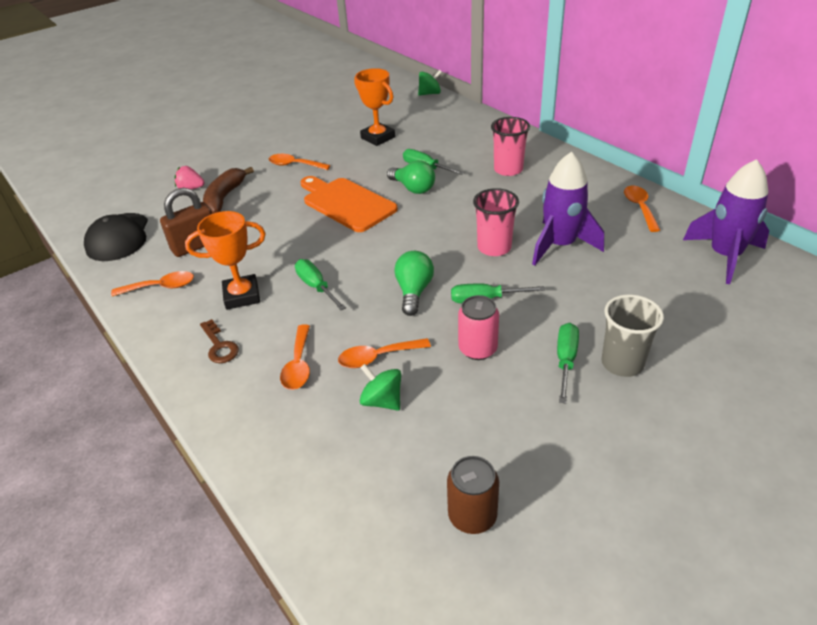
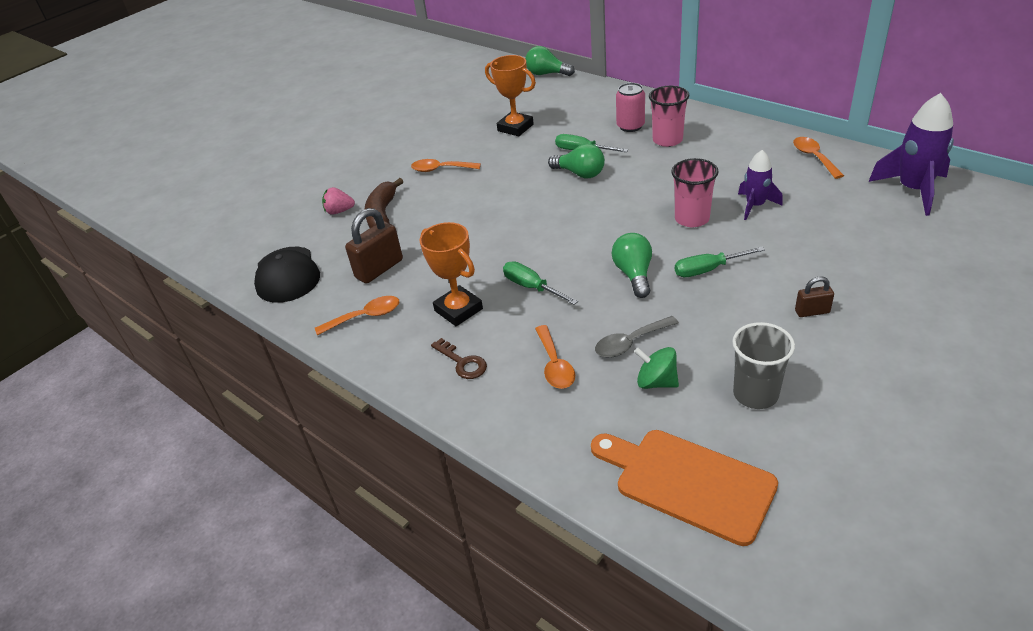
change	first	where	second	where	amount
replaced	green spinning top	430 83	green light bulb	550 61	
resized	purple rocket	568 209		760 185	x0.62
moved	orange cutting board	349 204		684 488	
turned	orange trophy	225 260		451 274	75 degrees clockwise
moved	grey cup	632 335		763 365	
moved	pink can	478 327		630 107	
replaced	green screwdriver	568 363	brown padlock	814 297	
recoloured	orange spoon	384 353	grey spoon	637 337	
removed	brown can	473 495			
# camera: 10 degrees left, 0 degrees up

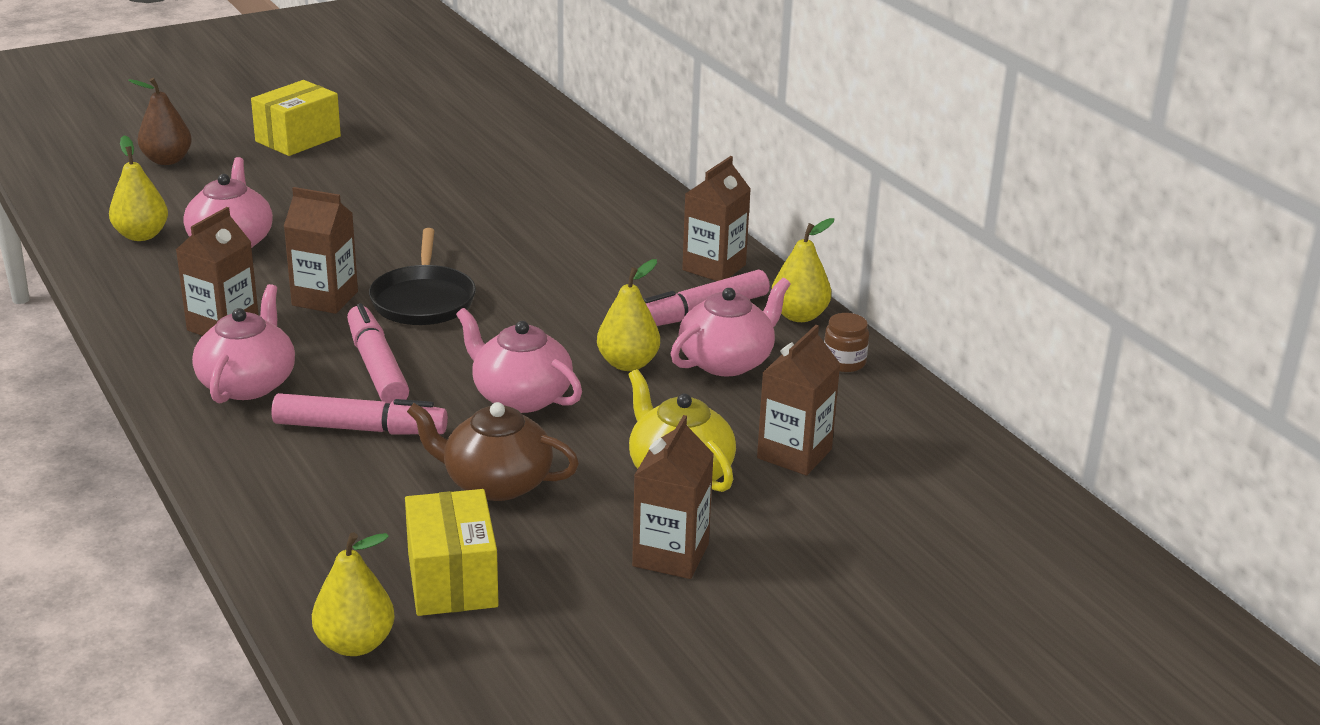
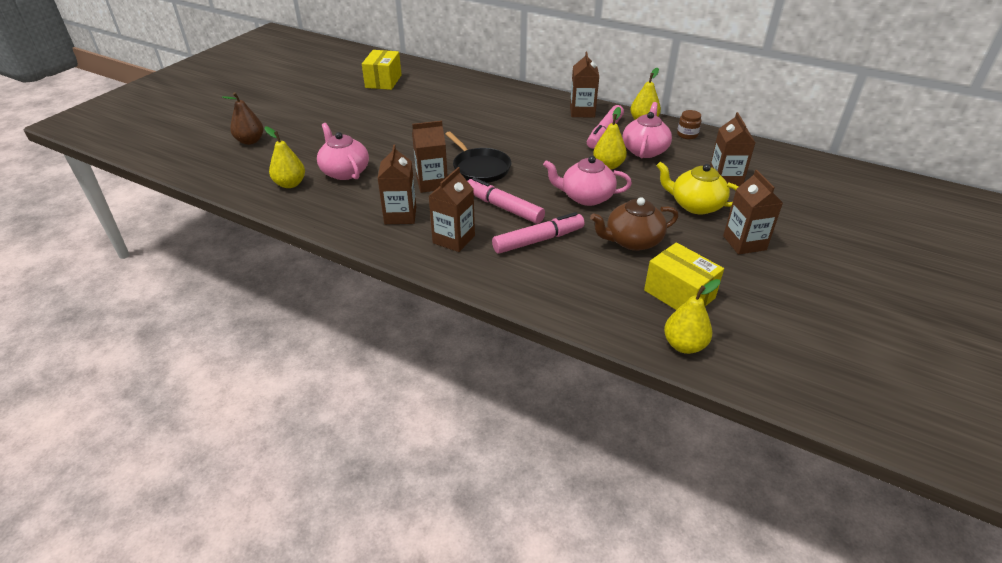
change	first	where	second	where	amount
moved	yellow box	296 118		382 70	
replaced	pink teapot	243 343	brown carton	452 209	
# camera: 30 degrees left, 10 degrees up

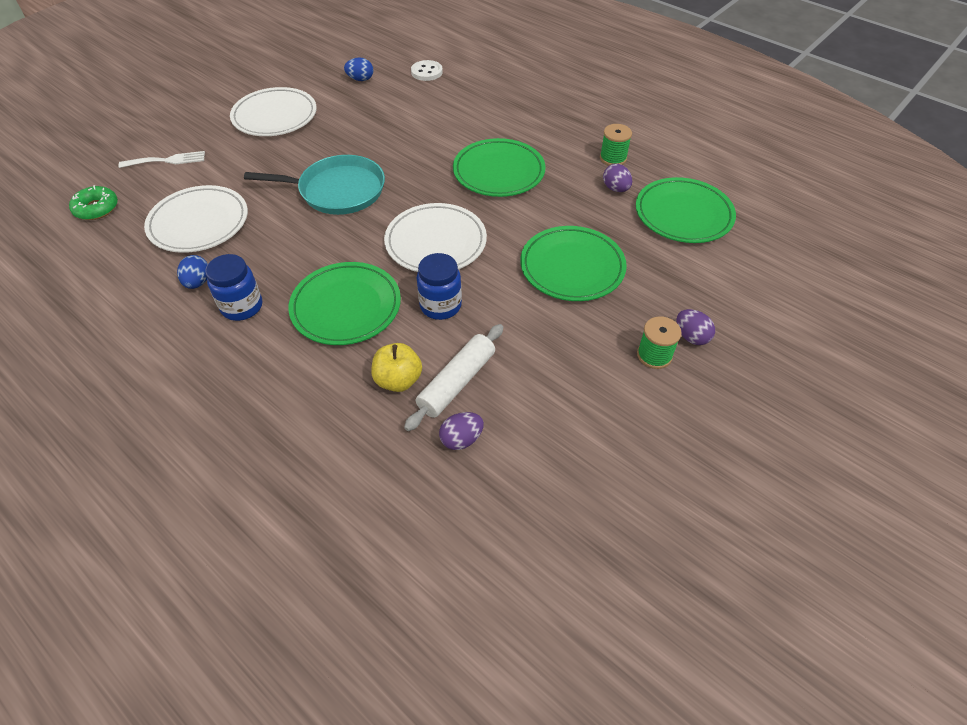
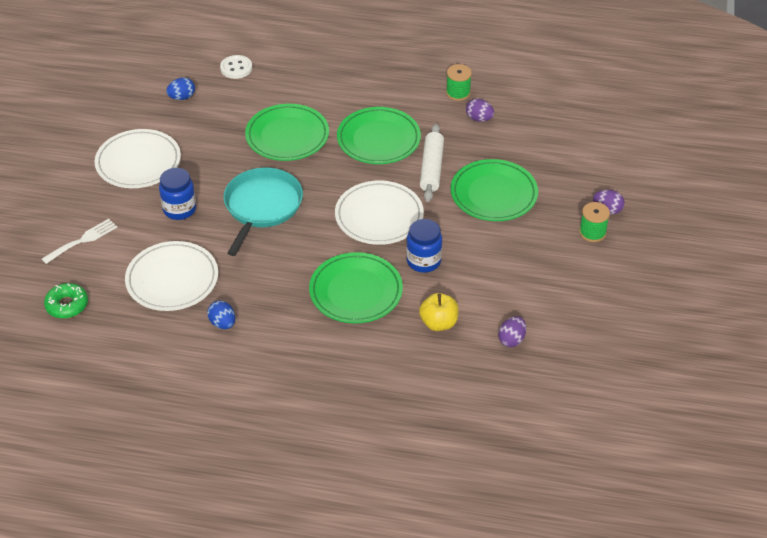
change	first	where	second	where	amount
turned	turquoise pan	314 185		263 212	45 degrees counterclockwise
moved	green plate	686 210		287 132	
moved	blue jar	233 287		177 194	
moved	white rolling pin	453 377		432 163	
# camera: 30 degrees left, 5 degrees down

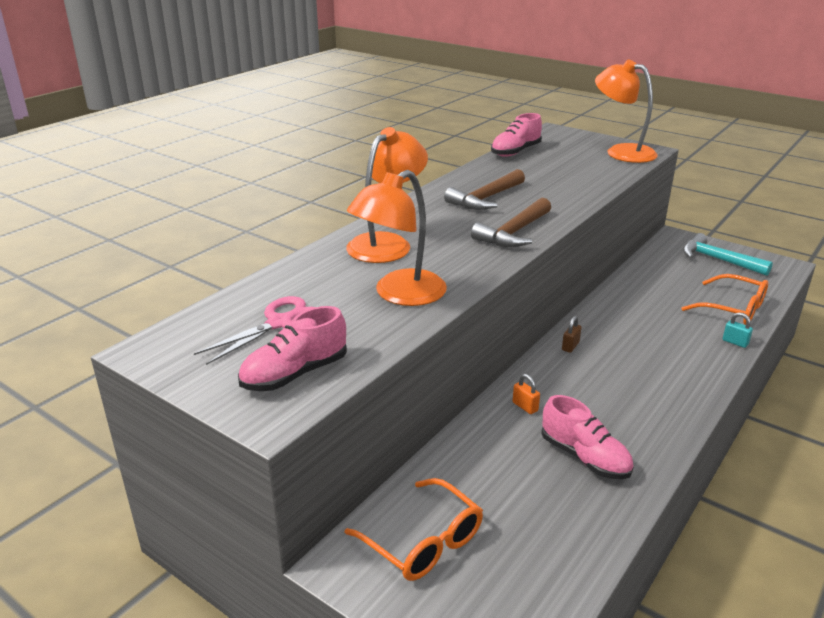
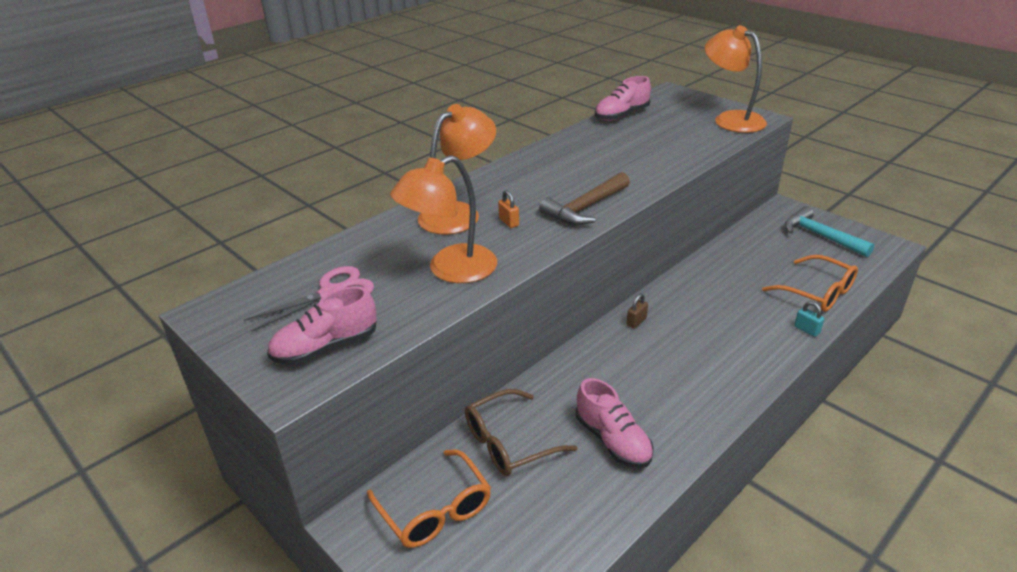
change	first	where	second	where	amount
removed	brown hammer	484 189			
moved	orange padlock	526 394		508 209	
added			brown glasses	521 432	
# camera: 10 degrees right, 5 degrees up

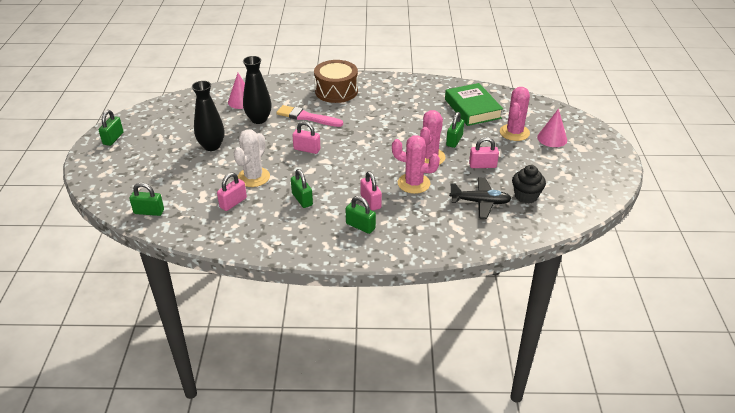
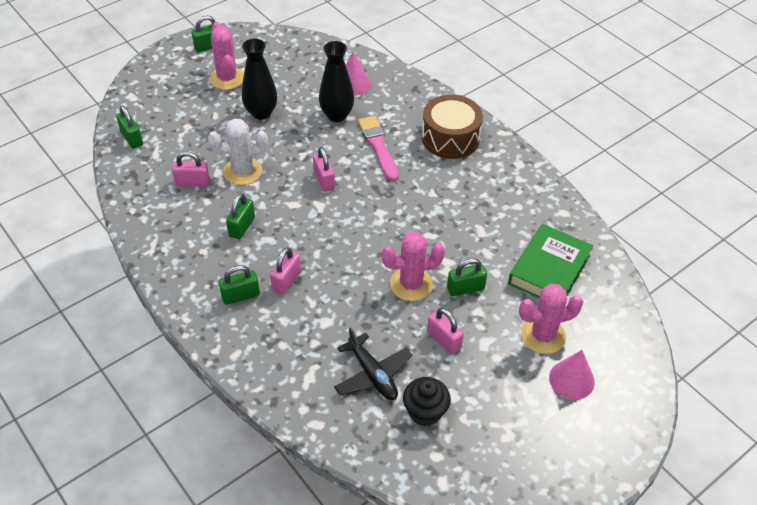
change	first	where	second	where	amount
moved	pink cactus	416 164		226 56	
turned	green padlock	361 215		239 285	75 degrees clockwise
# camera: 50 degrees right, 10 degrees up

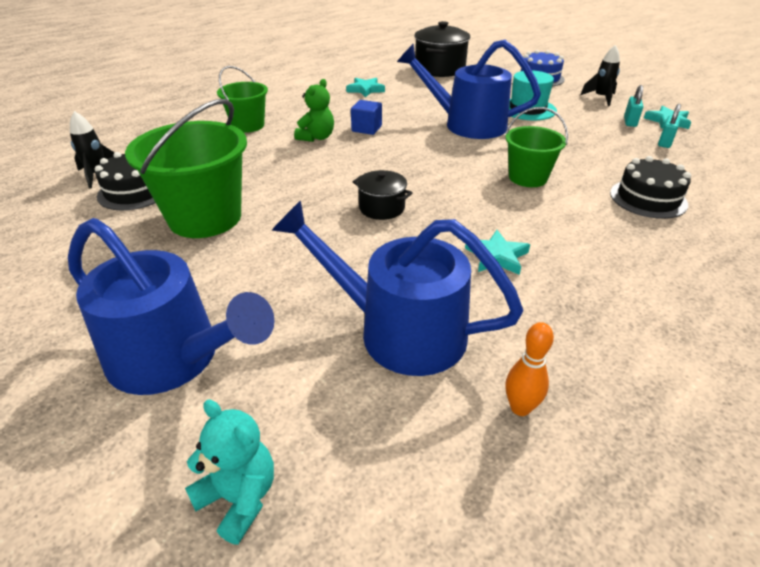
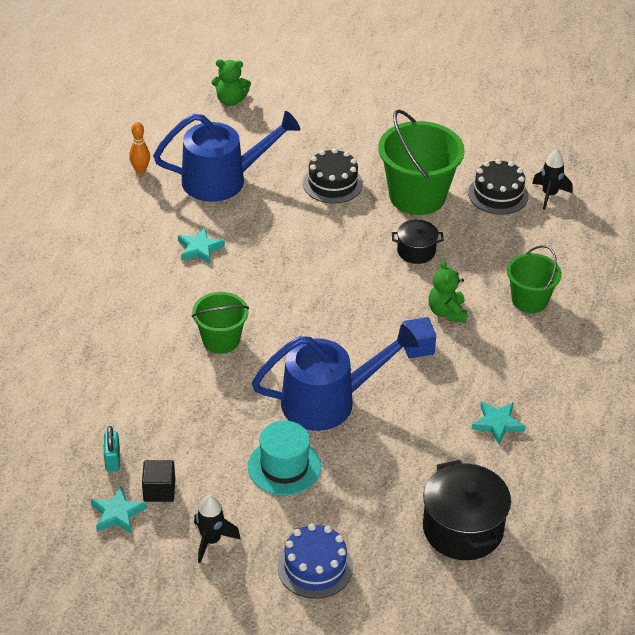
change	first	where	second	where	amount
replaced	turquoise padlock	633 106	black cube	158 481	
moved	black cake	650 187		333 176	
moved	black pot	383 195		418 242	
removed	blue watering can	171 306			
recoloured	turquoise teddy bear	229 472	green teddy bear	231 82	
# camera: 145 degrees right, 5 degrees up

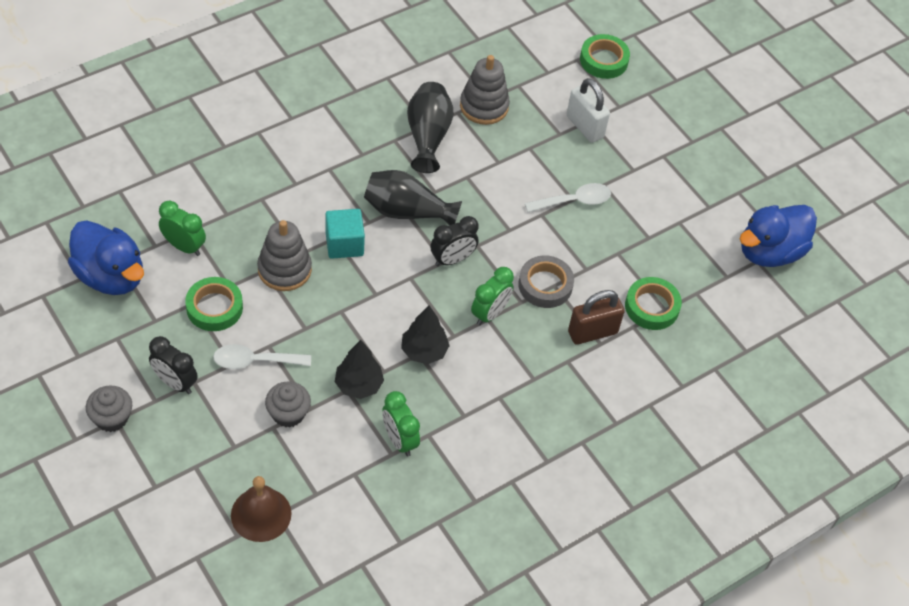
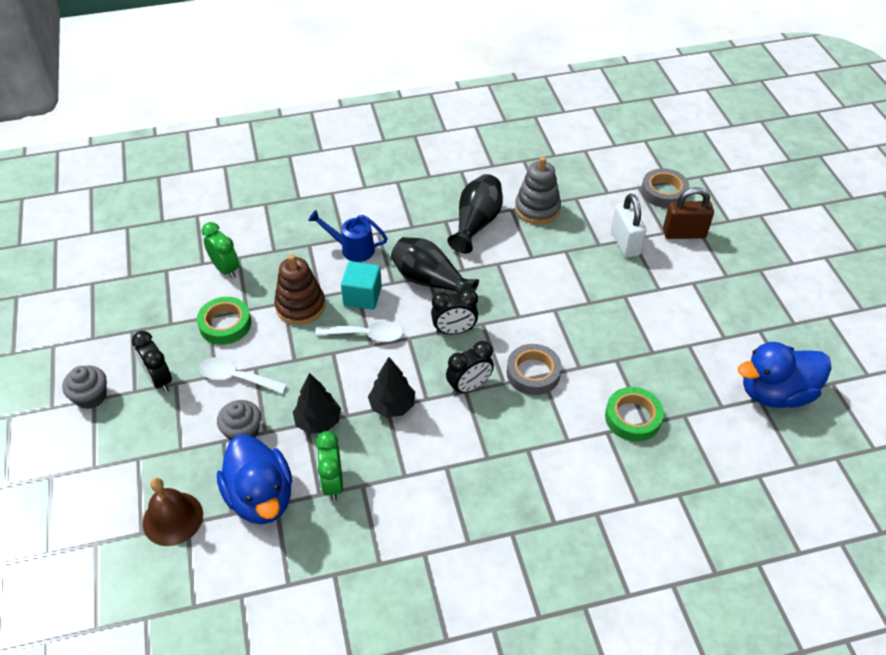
change	first	where	second	where	amount
recoloured	green tape	605 56	grey tape	665 188	
moved	white spoon	568 197		359 331	
moved	blue duck	106 257		254 479	
recoloured	grey stacking toy	284 255	brown stacking toy	299 289	
recoloured	green clock	492 296	black clock	470 368	
moved	brown padlock	596 317		688 213	
added			blue watering can	348 236	
# camera: 25 degrees right, 5 degrees down

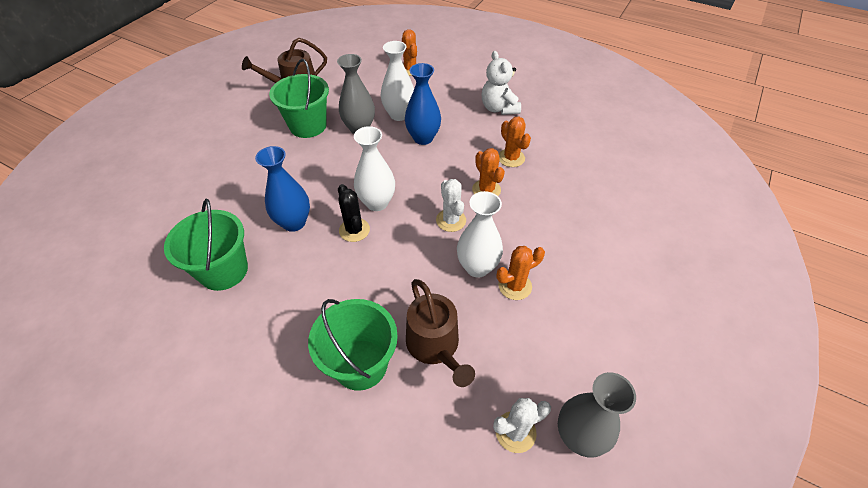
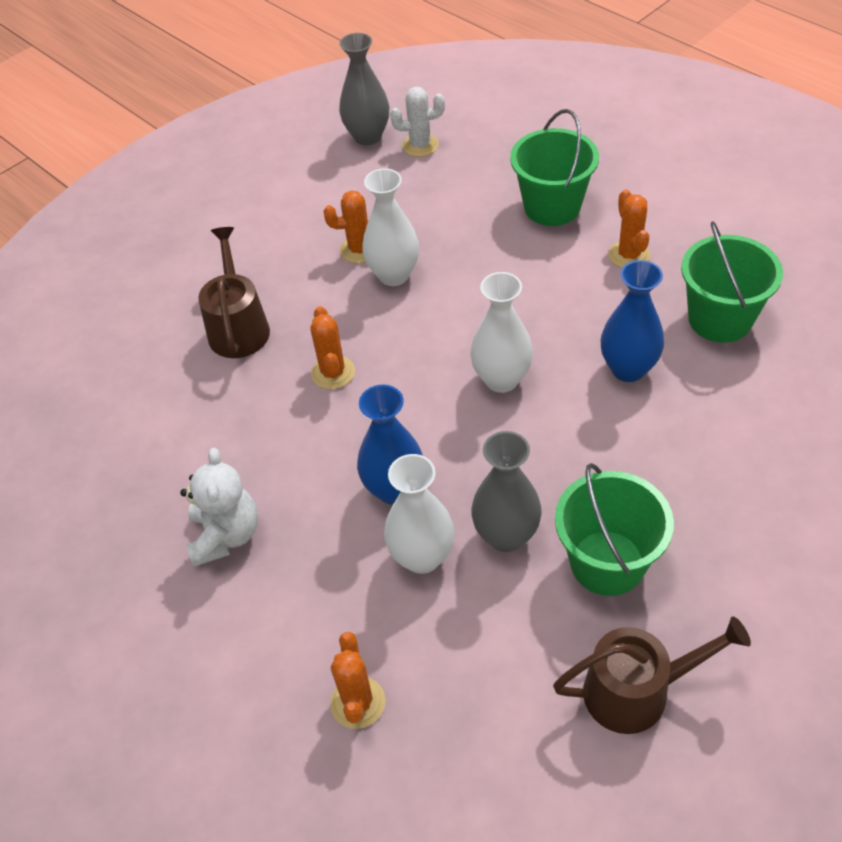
change	first	where	second	where	amount
moved	orange cactus	515 141		629 228	
removed	white cactus	451 205			
removed	black cactus	354 213			
moved	brown watering can	440 333		234 292	
# camera: 160 degrees left, 0 degrees up

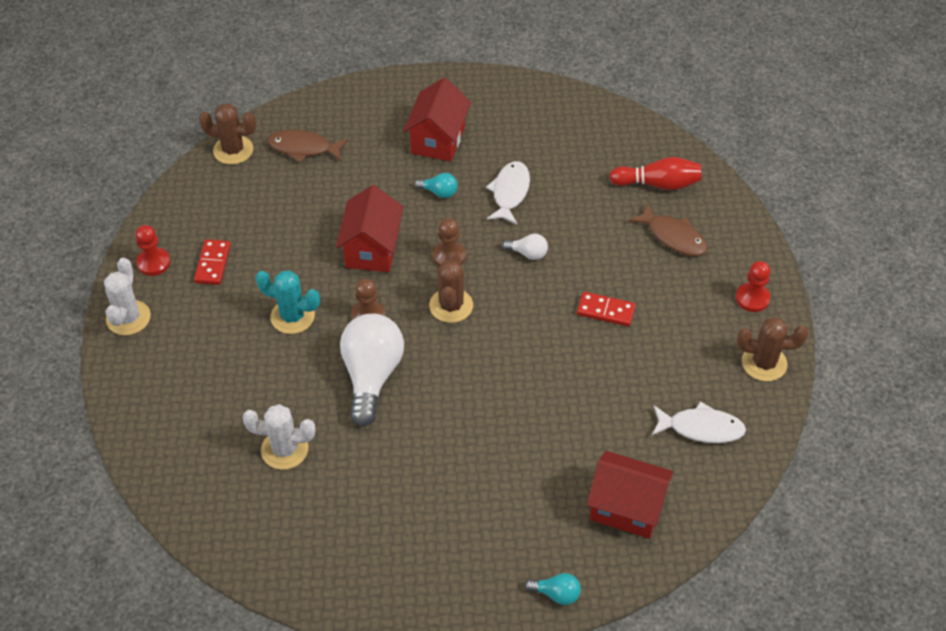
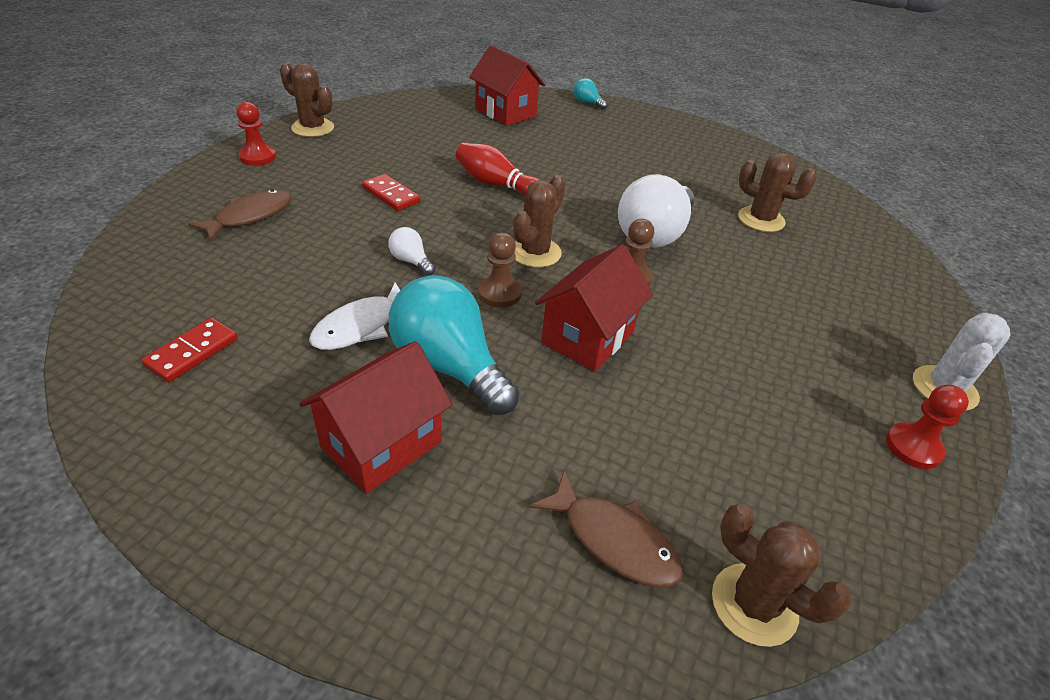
change	first	where	second	where	amount
moved	red bowling pin	655 173		498 169	
resized	turquoise light bulb	436 185		454 345	x2.26
turned	brown fish	668 229		240 215	60 degrees clockwise
moved	red domino	212 262		190 350	
removed	turquoise cactus	287 302			
removed	white fish	699 422			
recoloured	white cactus	279 437	brown cactus	777 192	
# camera: 155 degrees left, 10 degrees down

